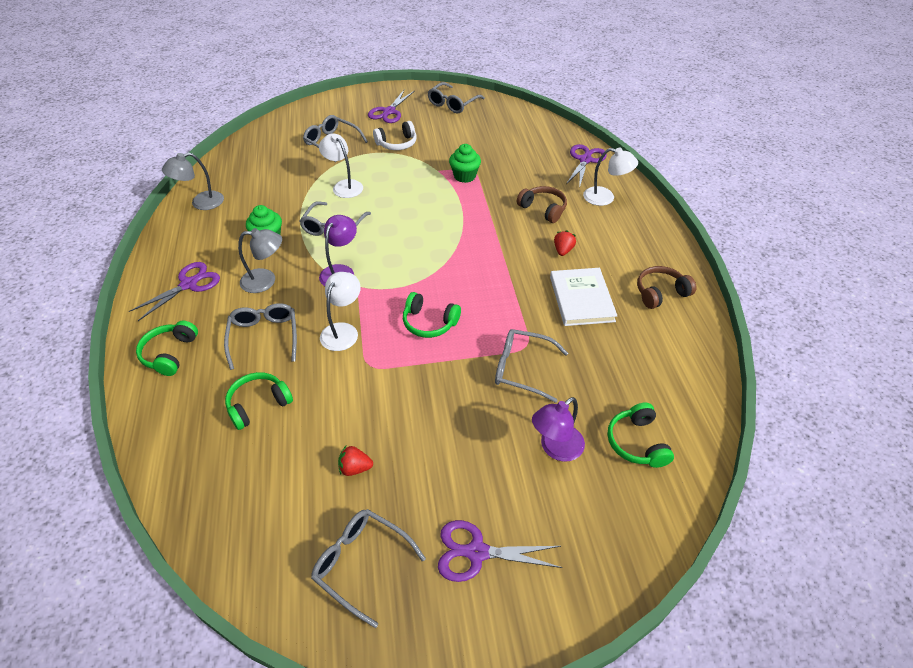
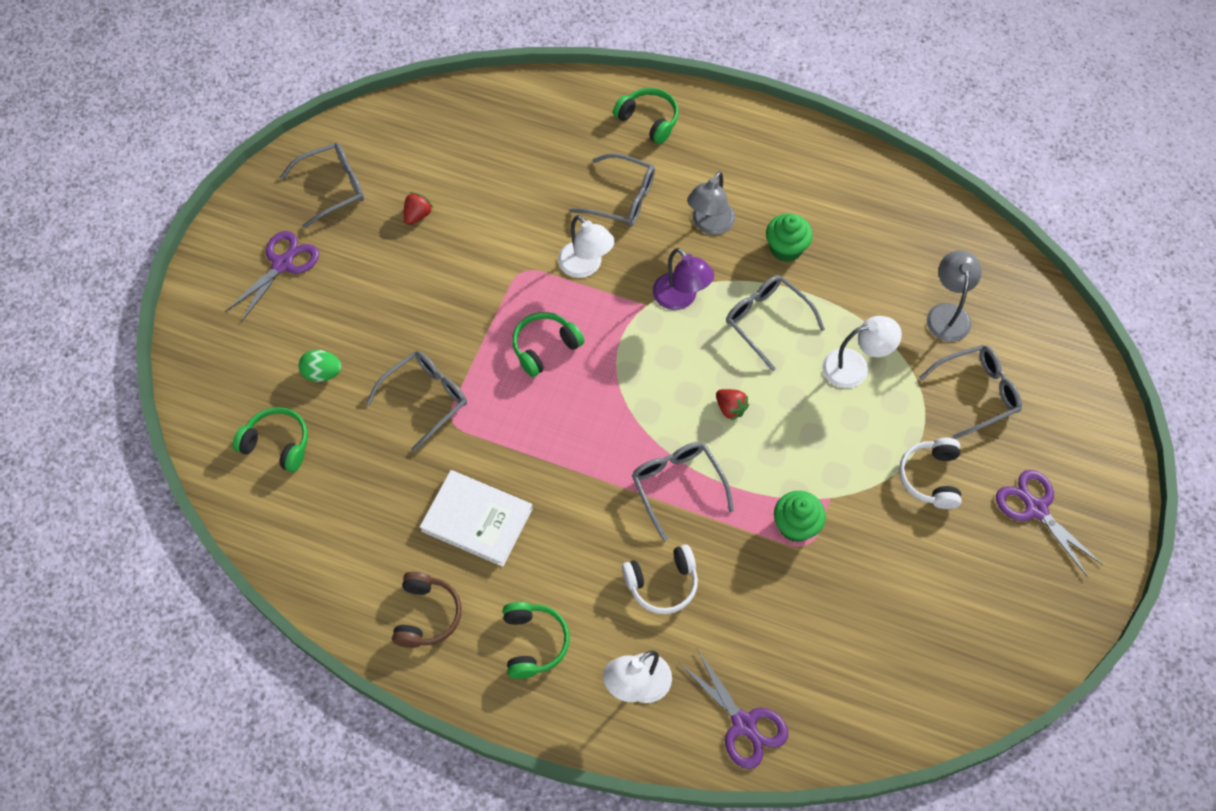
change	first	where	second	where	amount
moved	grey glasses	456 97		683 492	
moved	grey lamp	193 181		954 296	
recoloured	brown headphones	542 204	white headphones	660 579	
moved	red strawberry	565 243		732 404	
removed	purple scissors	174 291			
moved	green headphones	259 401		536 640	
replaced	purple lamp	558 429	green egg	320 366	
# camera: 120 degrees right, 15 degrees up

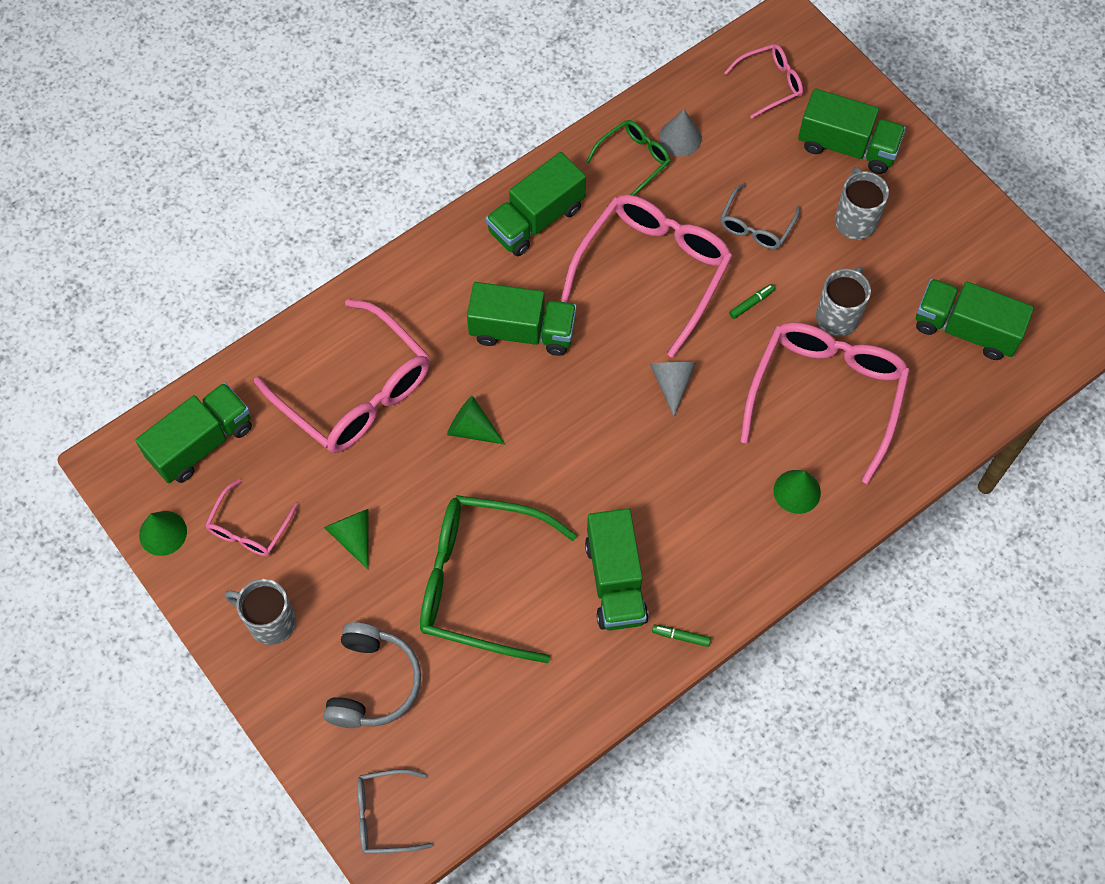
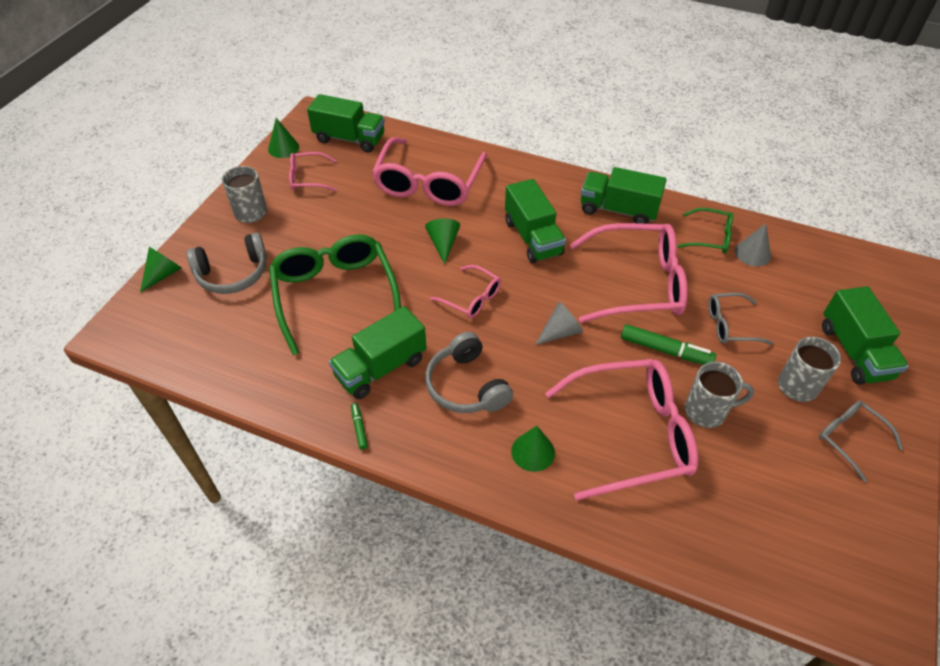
change	first	where	second	where	amount
moved	pink glasses	763 81		465 291	
removed	green truck	975 319			
resized	green marker	752 301		668 344	x1.95
moved	green cone	346 539		161 270	
moved	grey glasses	395 811		861 441	
added			grey headphones	469 372	
# camera: 60 degrees right, 15 degrees down

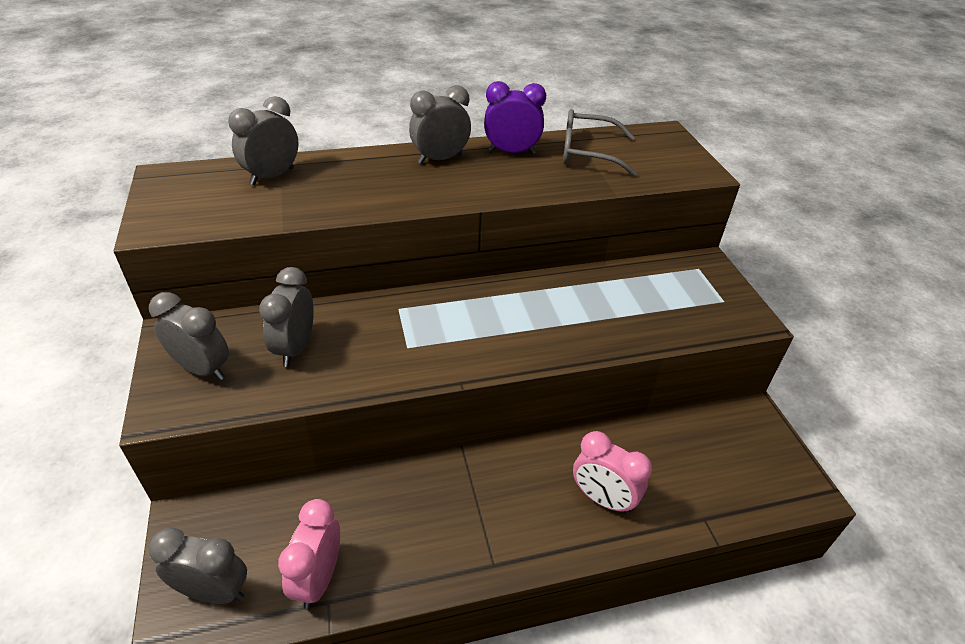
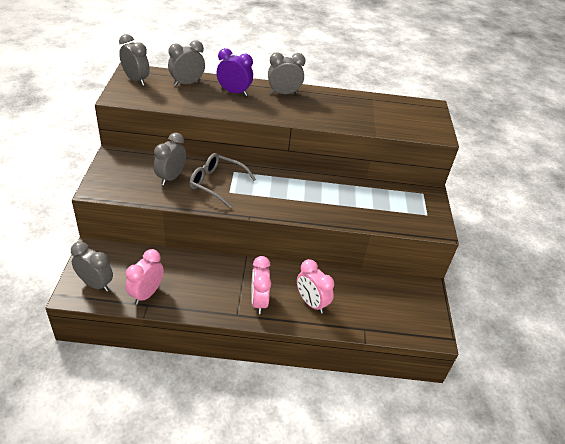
change	first	where	second	where	amount
moved	purple clock	515 117		234 72	
moved	grey glasses	600 142		222 180	
moved	grey clock	189 336		134 60	
added			pink clock	261 285	
# camera: 15 degrees right, 0 degrees up

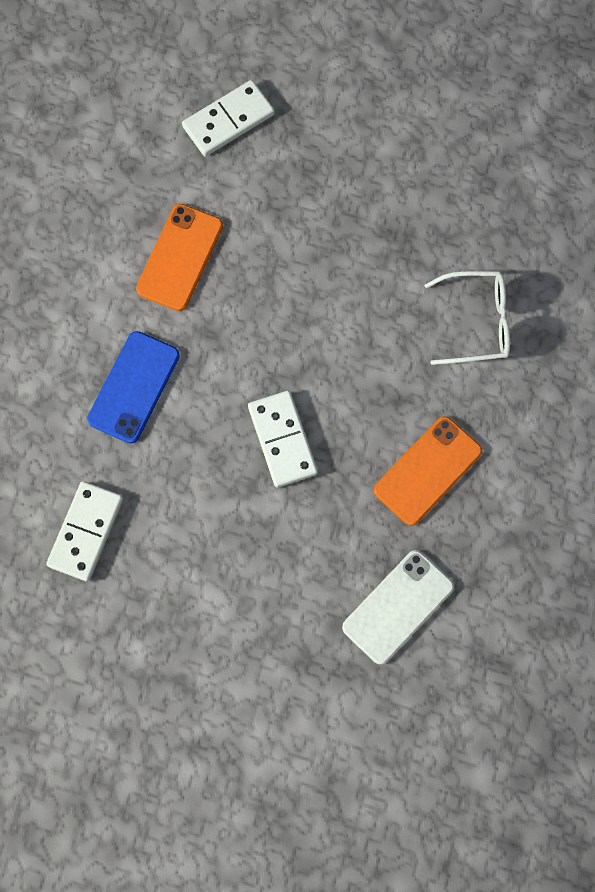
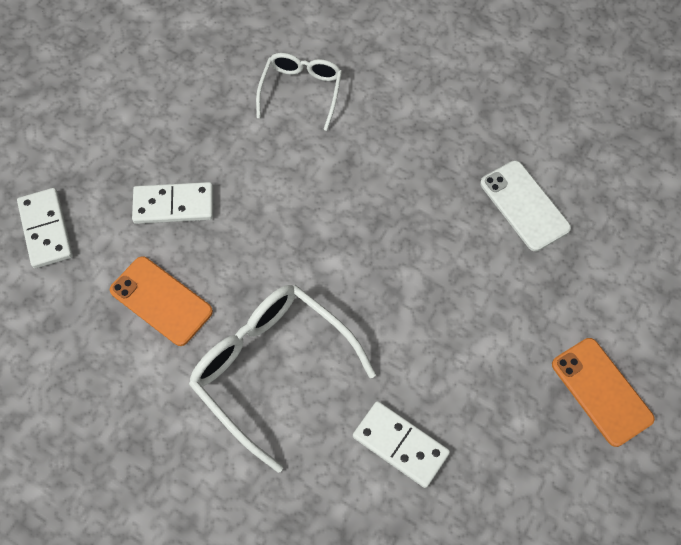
change	first	where	second	where	amount
replaced	blue phone	133 387	white glasses	282 379	
moved	white domino	283 439		172 203	
moved	orange phone	428 471		603 392	
# camera: 75 degrees left, 10 degrees down

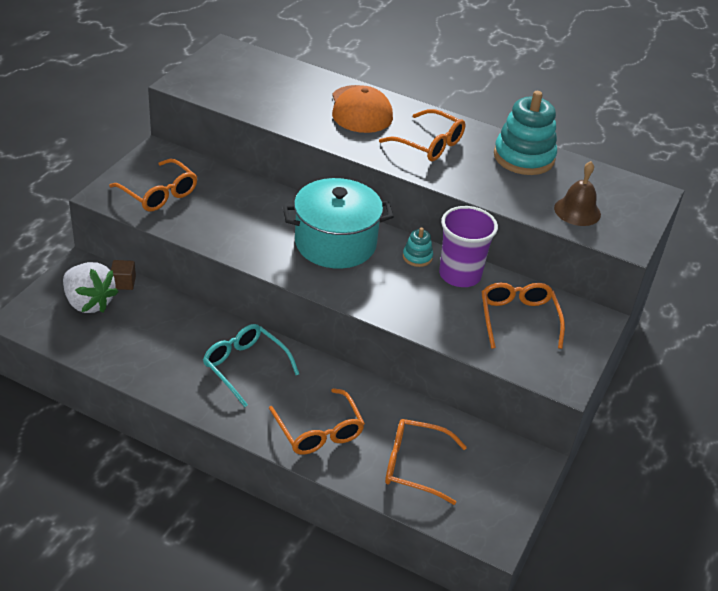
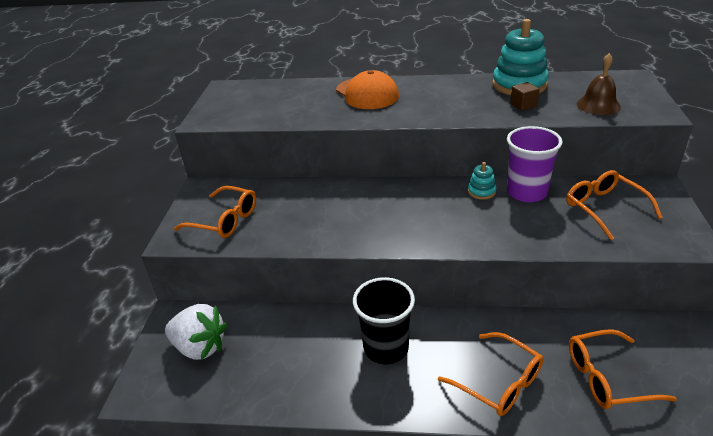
change	first	where	second	where	amount
removed	orange glasses	422 135			
removed	turquoise pot	338 223			
moved	brown cube	123 275		525 96	
replaced	turquoise glasses	251 365	black cup	384 320	
# camera: 15 degrees left, 5 degrees down

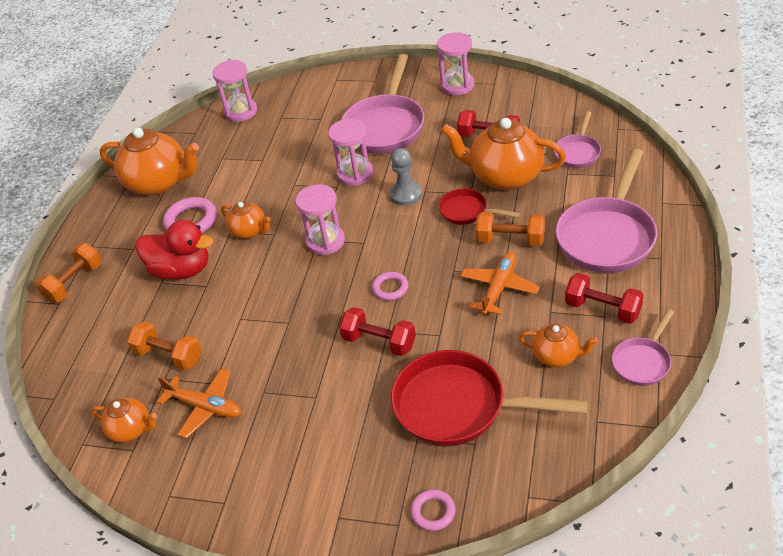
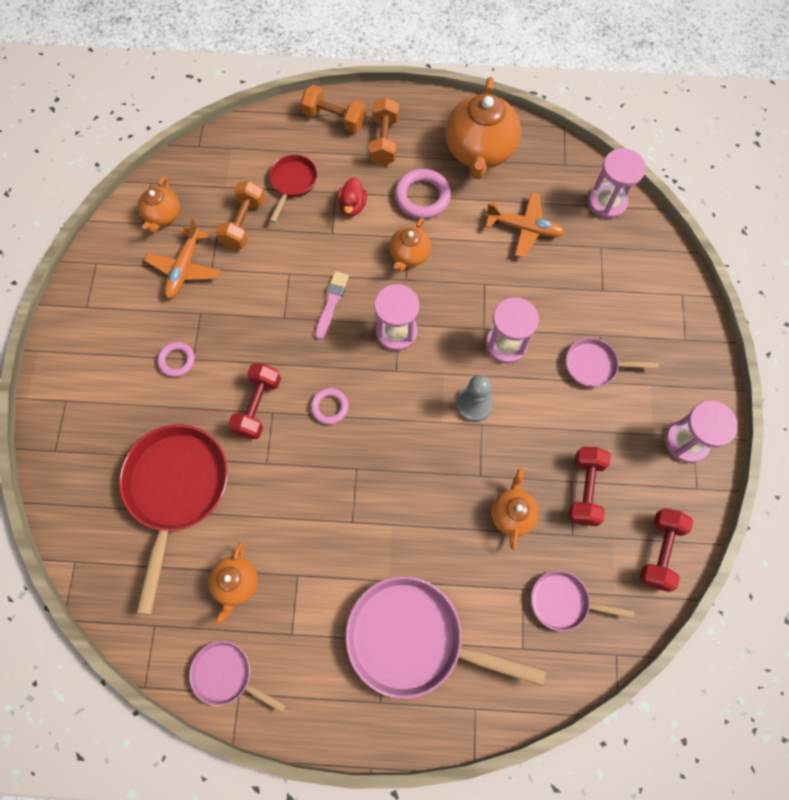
change	first	where	second	where	amount
resized	pink pan	382 104		612 362	x0.52
resized	orange teapot	503 154		515 509	x0.53
moved	red pan	479 206		293 189	
moved	orange dumbbell	510 229		384 132	
resized	red duck	174 250		352 196	x0.53
moved	orange plane	500 283		525 225	
moved	red dumbbell	604 298		666 550	
moved	pink ring	433 510		176 359	
added			pink brush	332 305	
# camera: 75 degrees right, 25 degrees up

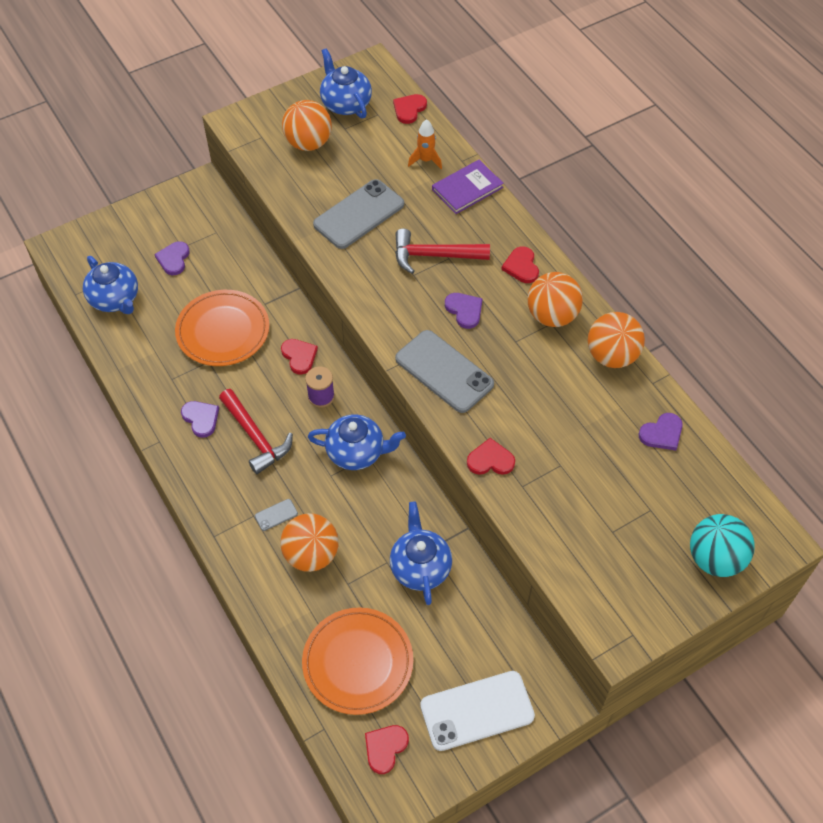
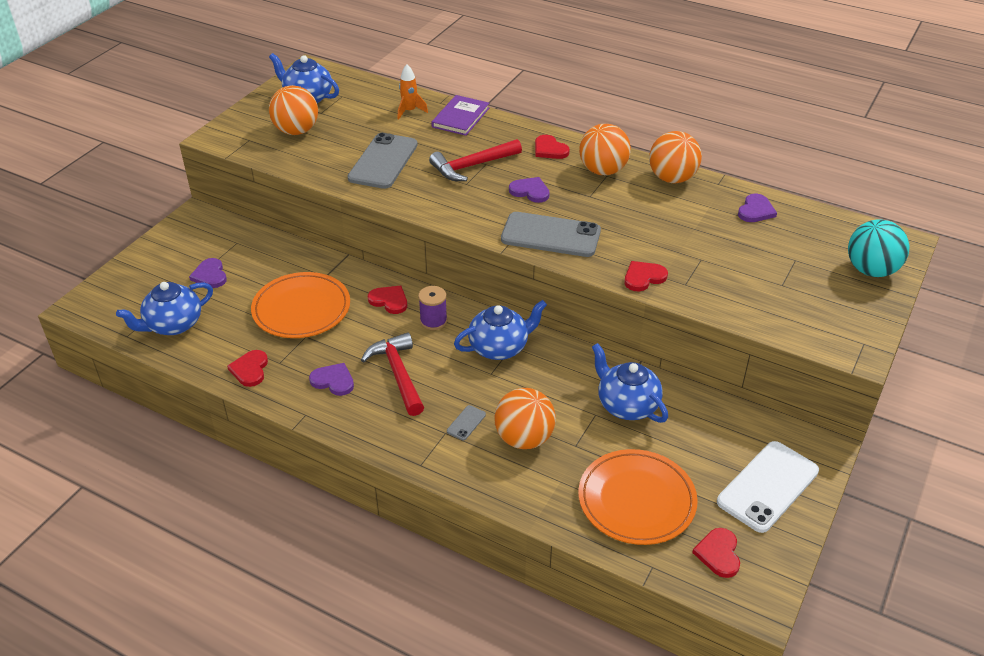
change	first	where	second	where	amount
moved	red heart	410 109		247 368	
turned	blue teapot	110 285		164 308	120 degrees clockwise
turned	red hammer	256 431		392 374	135 degrees counterclockwise
# camera: 30 degrees left, 15 degrees down

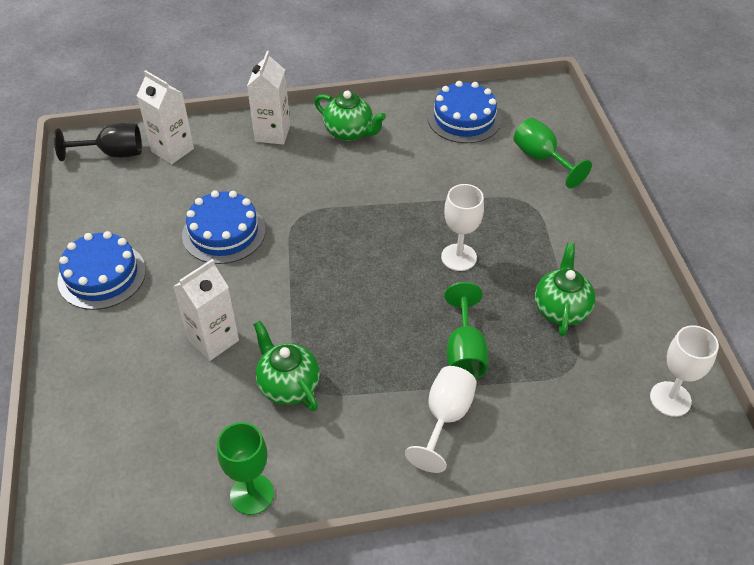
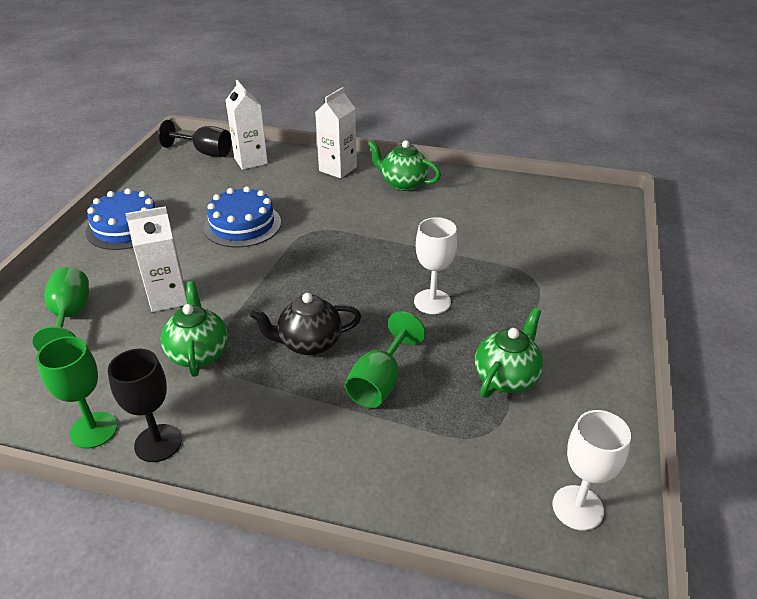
change	first	where	second	where	amount
removed	blue cake	464 112			
turned	green teapot	350 116		404 165	150 degrees clockwise
moved	green goblet	553 153		60 309	
removed	white goblet	441 419			
added			black teapot	305 324	
added			black goblet	145 405	
# camera: 25 degrees right, 10 degrees down

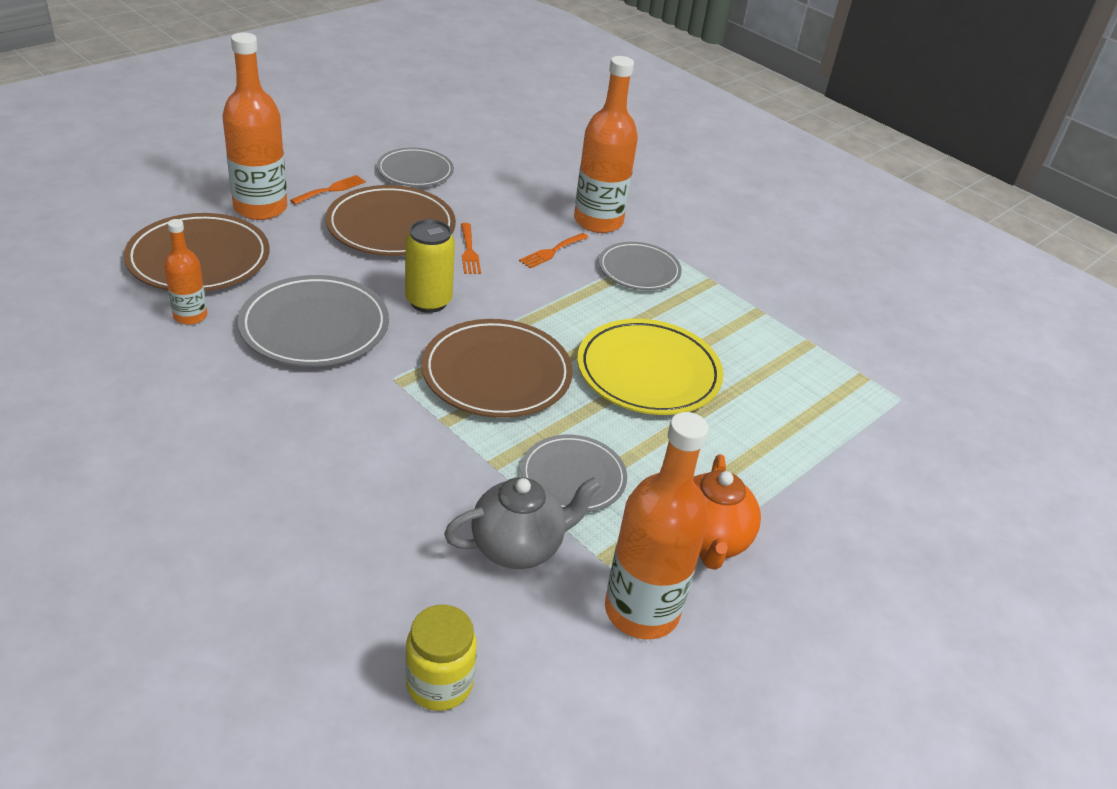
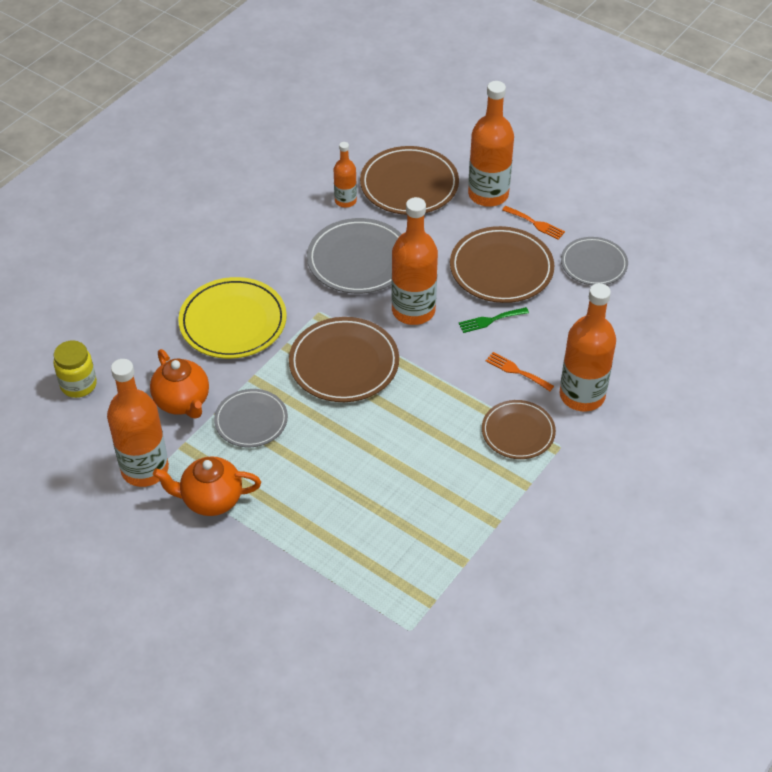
change	first	where	second	where	amount
replaced	yellow can	430 266	orange bottle	415 261	
recoloured	orange fork	471 248	green fork	494 320	
recoloured	grey plate	640 266	brown plate	519 429	
moved	yellow plate	650 367		232 318	
recoloured	grey teapot	522 523	orange teapot	179 384	
# camera: 85 degrees right, 10 degrees up

